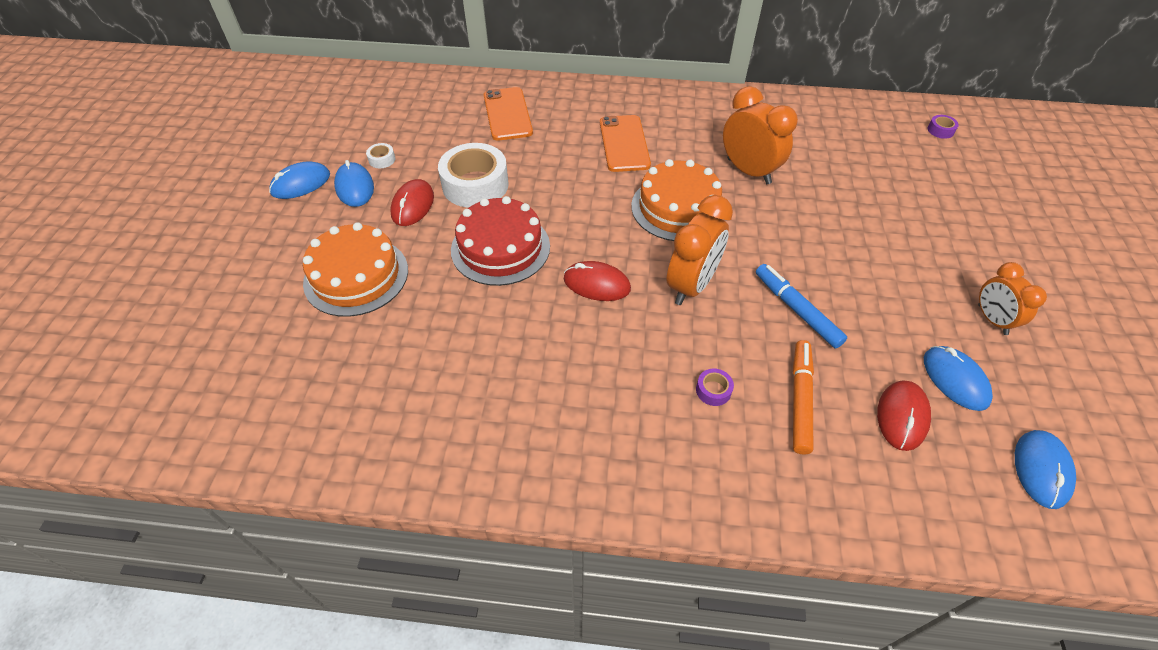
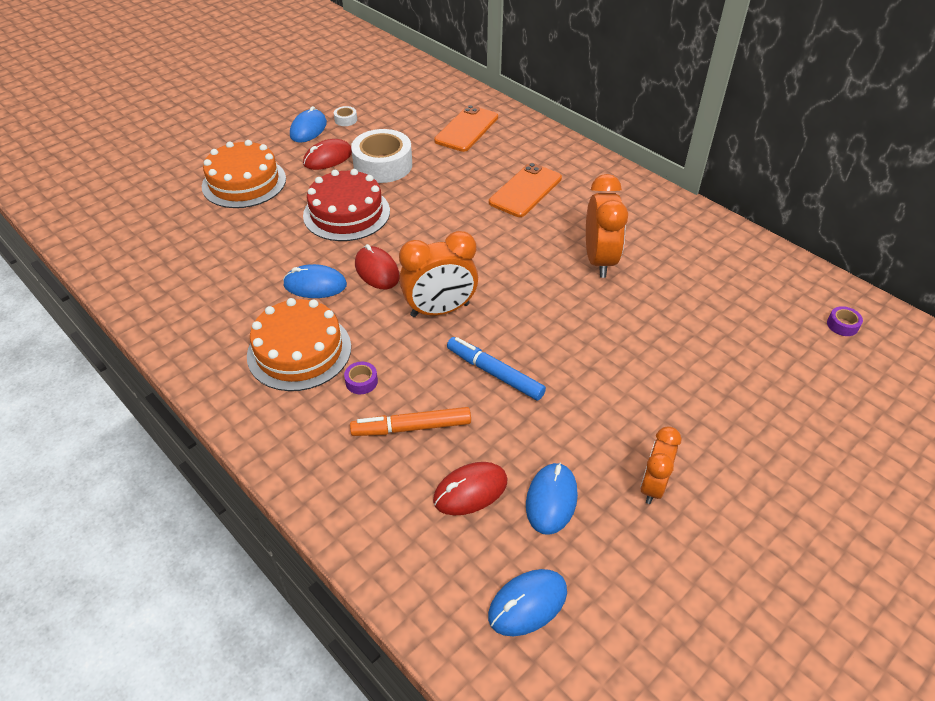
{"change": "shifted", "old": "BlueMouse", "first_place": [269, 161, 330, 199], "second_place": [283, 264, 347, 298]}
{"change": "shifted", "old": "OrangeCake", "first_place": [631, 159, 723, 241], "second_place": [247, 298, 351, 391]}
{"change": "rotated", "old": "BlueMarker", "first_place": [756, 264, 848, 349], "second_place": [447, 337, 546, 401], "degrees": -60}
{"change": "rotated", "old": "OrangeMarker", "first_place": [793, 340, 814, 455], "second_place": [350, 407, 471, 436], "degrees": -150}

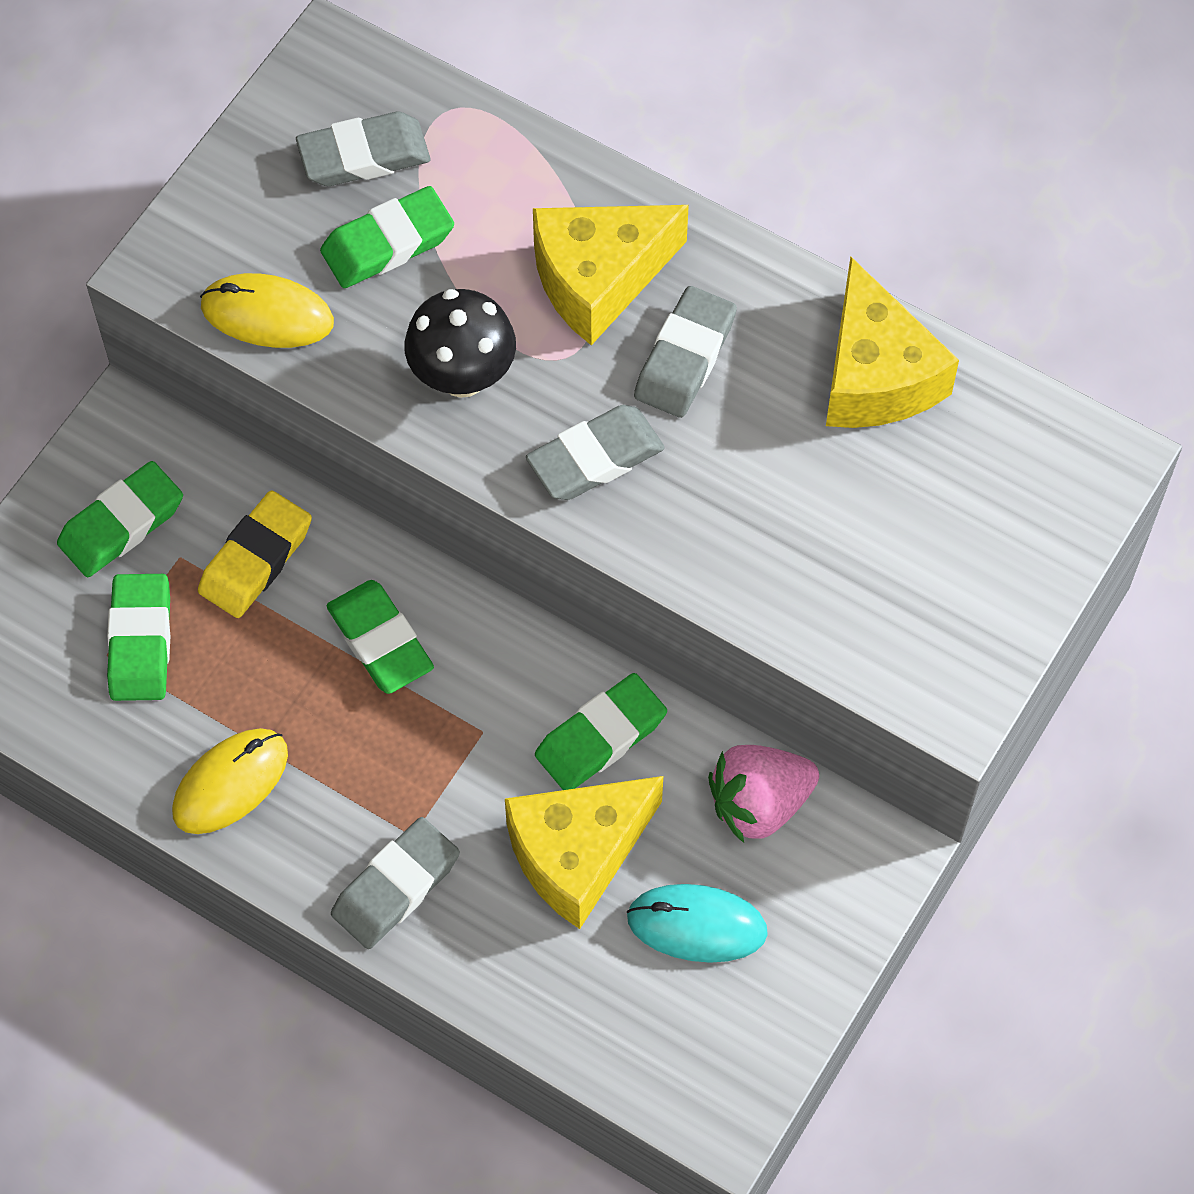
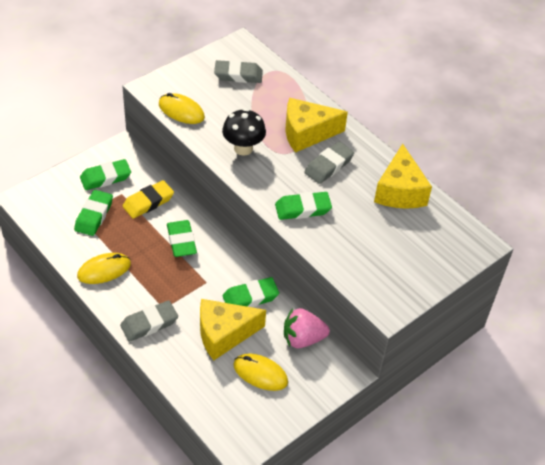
{"change": "gone", "old": "GreyEraser", "first_place": [526, 405, 665, 500]}
{"change": "shifted", "old": "GreenEraser", "first_place": [320, 186, 454, 288], "second_place": [275, 192, 332, 220]}
{"change": "repainted", "old": "TurquoiseMouse", "new": "YellowMouse", "first_place": [627, 884, 768, 963], "second_place": [233, 353, 288, 391]}

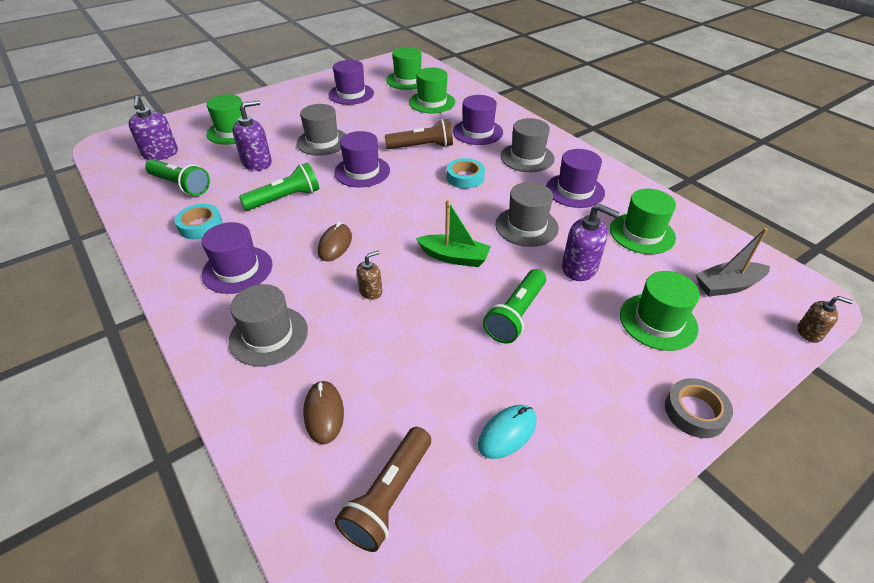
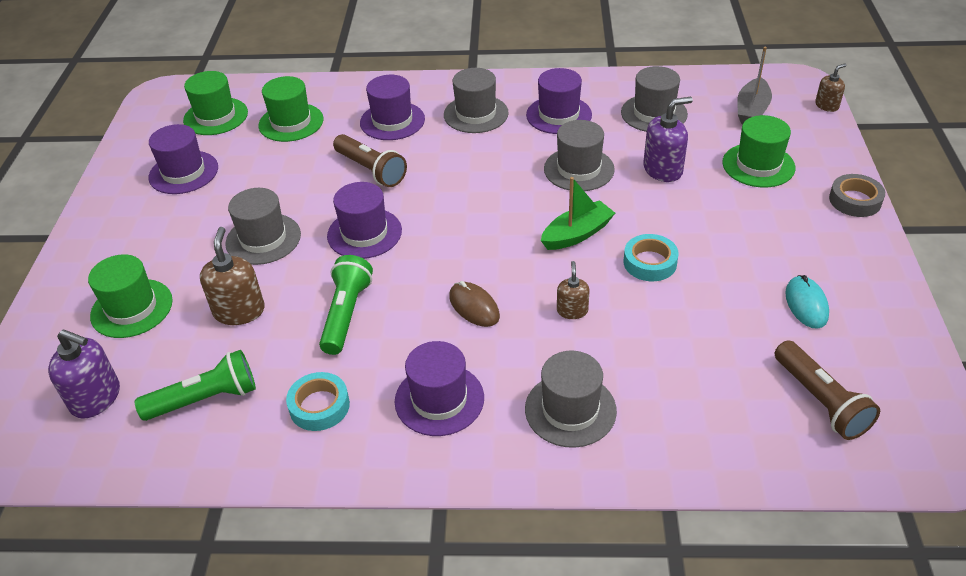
{"change": "gone", "old": "BrownMouse", "first_place": [303, 380, 344, 444]}
{"change": "gone", "old": "GreenFlashlight", "first_place": [483, 269, 546, 344]}
{"change": "shifted", "old": "TurquoiseTape", "first_place": [447, 158, 485, 189], "second_place": [623, 234, 679, 281]}
{"change": "repainted", "old": "PurpleSoapDispenser", "new": "BrownSoapDispenser", "first_place": [233, 100, 272, 171], "second_place": [200, 227, 265, 325]}
{"change": "repainted", "old": "GreenHat", "new": "GreyHat", "first_place": [610, 189, 676, 254], "second_place": [621, 66, 688, 132]}
{"change": "rotated", "old": "BrownFlashlight", "first_place": [385, 119, 453, 149], "second_place": [333, 134, 407, 187], "degrees": 105}

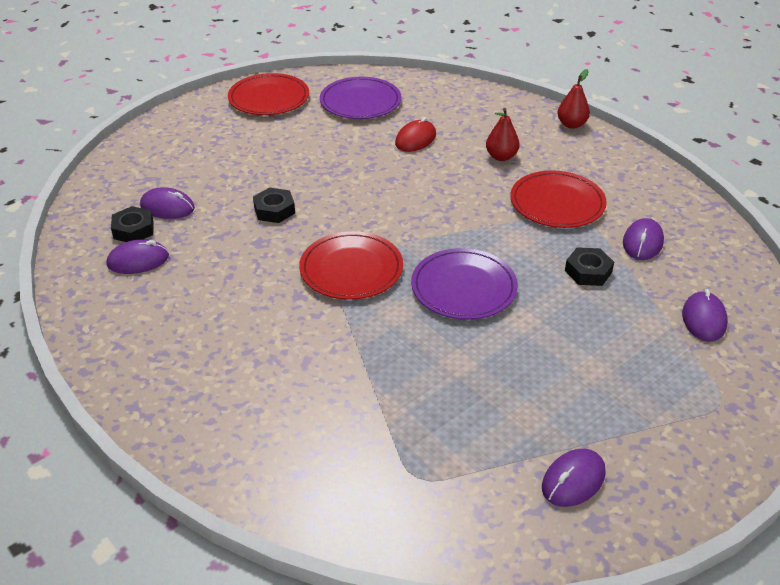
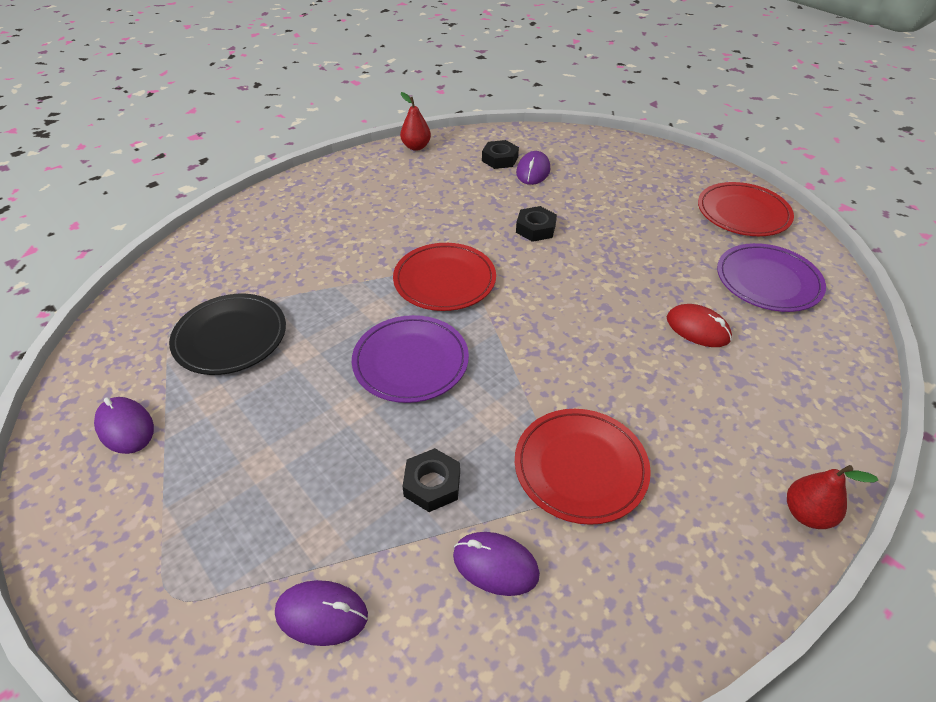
{"change": "gone", "old": "PurpleMouse", "first_place": [106, 239, 169, 274]}
{"change": "new", "new": "BlackPlate", "second_place": [169, 294, 286, 375]}
{"change": "shifted", "old": "RedPear", "first_place": [486, 108, 520, 161], "second_place": [400, 92, 431, 151]}

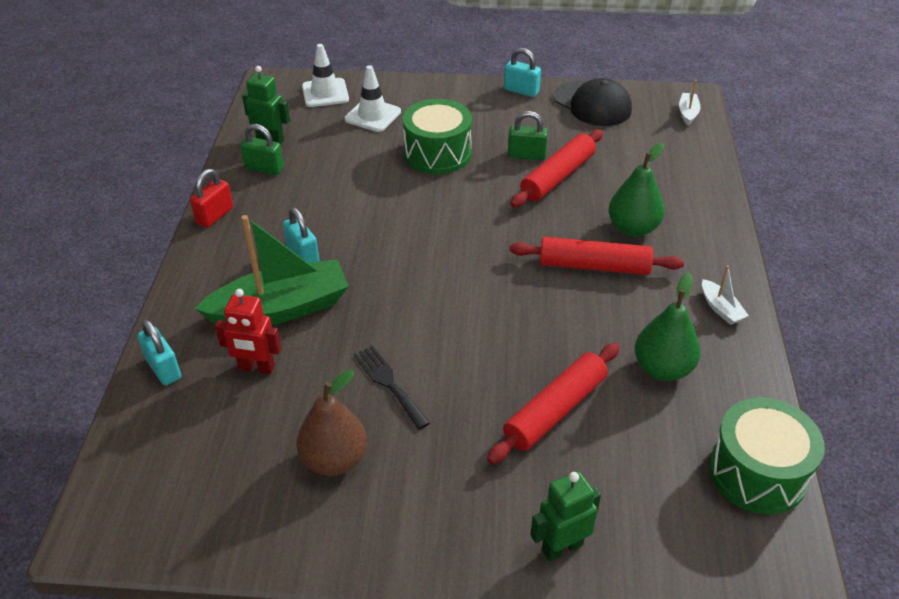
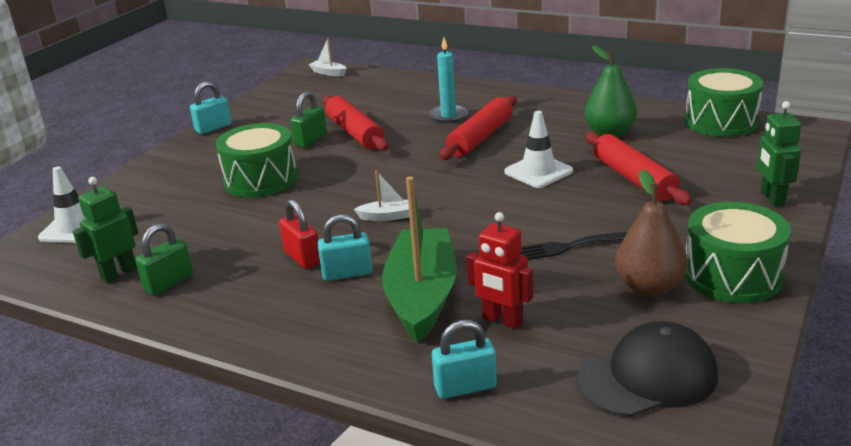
{"change": "new", "new": "GreenDrum", "second_place": [684, 202, 791, 303]}
{"change": "shifted", "old": "RedPadlock", "first_place": [190, 169, 233, 228], "second_place": [279, 199, 320, 269]}
{"change": "shifted", "old": "WhiteTrafficCone", "first_place": [344, 65, 401, 132], "second_place": [504, 111, 573, 188]}
{"change": "shifted", "old": "BlackCap", "first_place": [554, 78, 632, 126], "second_place": [576, 321, 718, 417]}
{"change": "shifted", "old": "WhiteBoat", "first_place": [702, 265, 749, 325], "second_place": [354, 171, 410, 221]}
{"change": "swapped", "old": "GreenPear", "new": "TurquoiseCandle", "first_place": [609, 143, 664, 237], "second_place": [429, 37, 468, 123]}
{"change": "rotated", "old": "RedRobot", "first_place": [215, 289, 281, 374], "second_place": [467, 212, 533, 329], "degrees": 90}

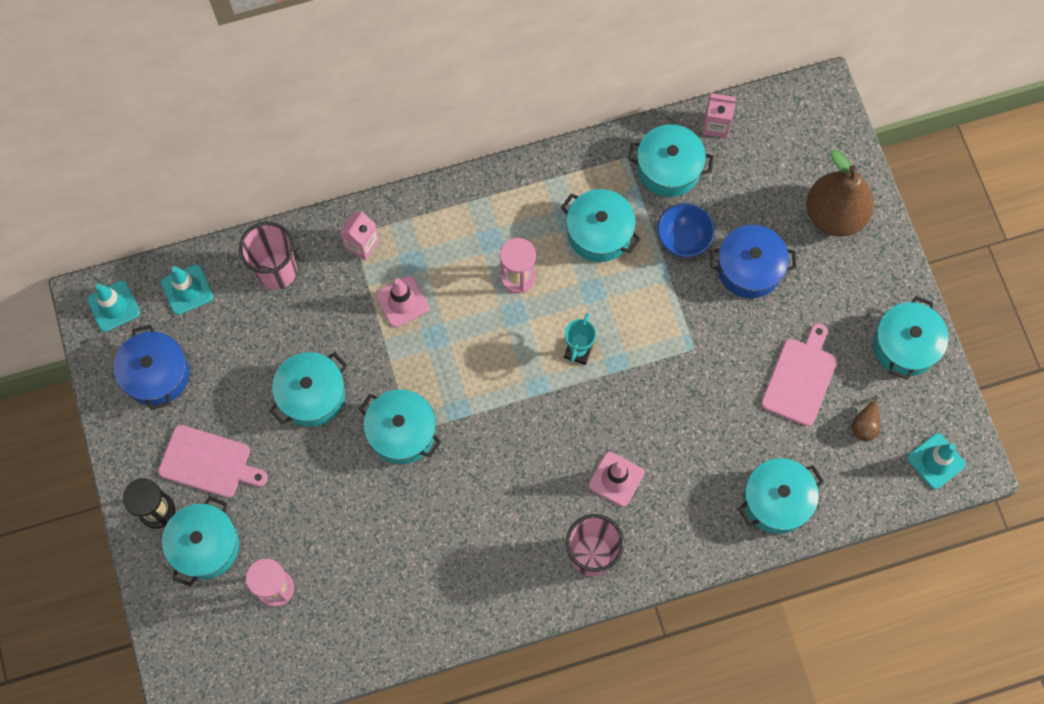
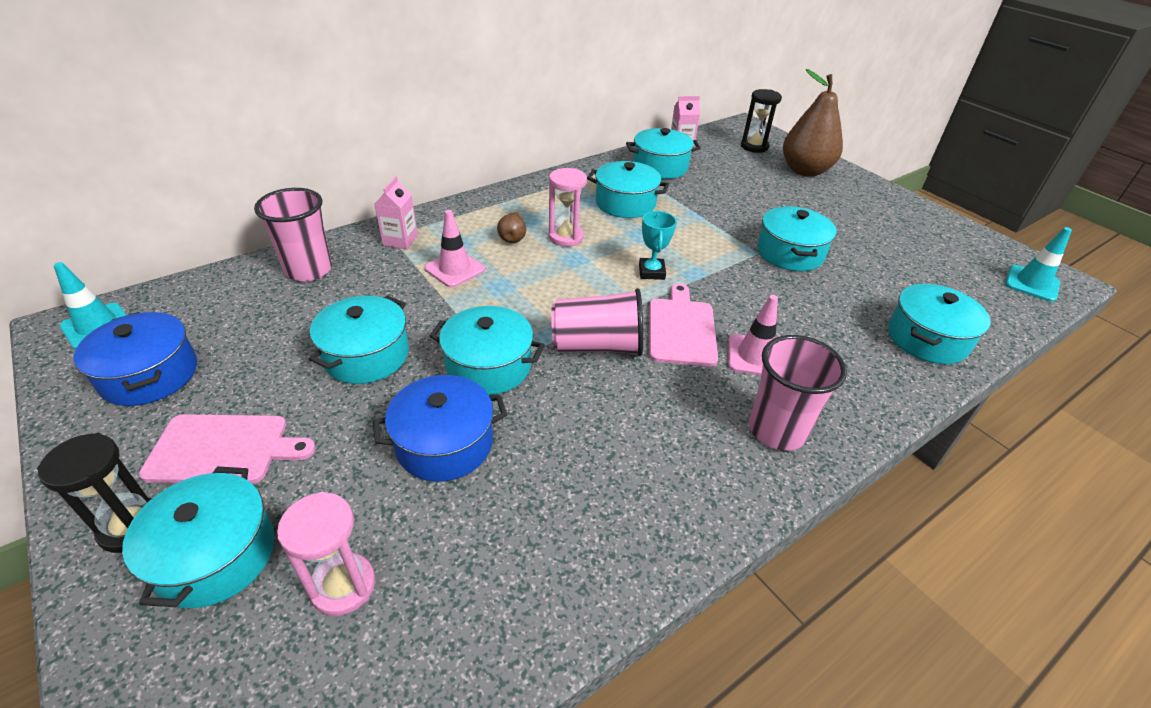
{"change": "gone", "old": "TurquoiseTrafficCone", "first_place": [161, 264, 213, 315]}
{"change": "gone", "old": "BlueBowl", "first_place": [657, 203, 715, 258]}
{"change": "new", "new": "PinkCup", "second_place": [551, 288, 643, 356]}
{"change": "new", "new": "BlackHourglass", "second_place": [741, 89, 782, 153]}
{"change": "shifted", "old": "BluePot", "first_place": [710, 225, 797, 298], "second_place": [373, 375, 507, 482]}
{"change": "shifted", "old": "PinkCuttingBoard", "first_place": [761, 323, 837, 426], "second_place": [649, 283, 718, 367]}
{"change": "shifted", "old": "BrownPear", "first_place": [851, 395, 881, 441], "second_place": [497, 212, 526, 243]}
{"change": "shifted", "old": "TurquoisePot", "first_place": [873, 296, 948, 380], "second_place": [757, 206, 837, 271]}

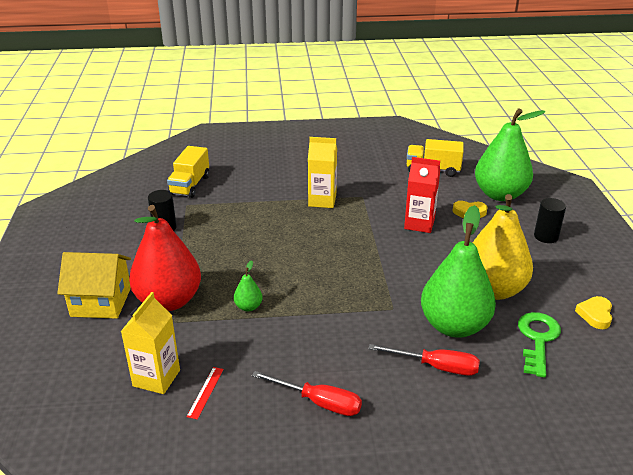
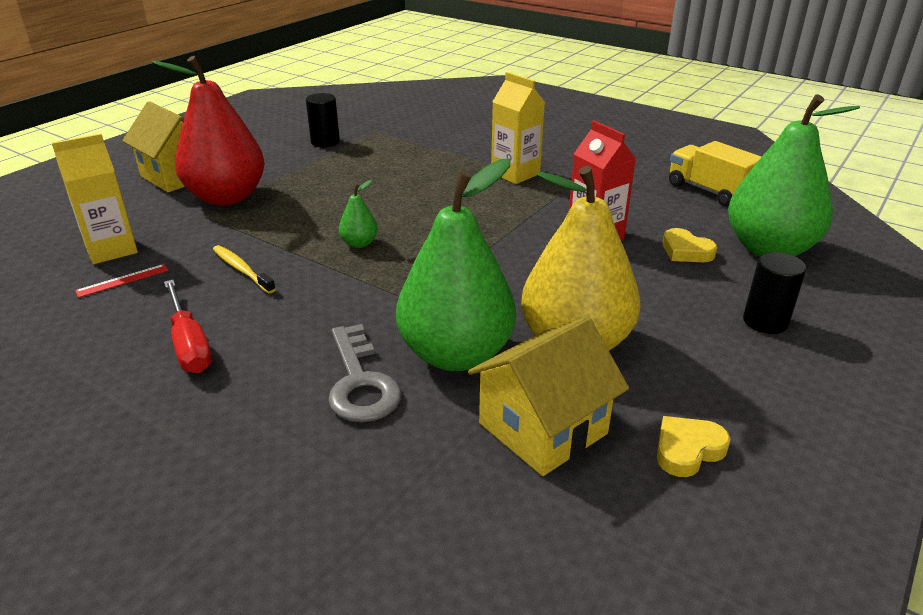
{"change": "gone", "old": "YellowTruck", "first_place": [167, 146, 209, 198]}
{"change": "new", "new": "YellowToothbrush", "second_place": [213, 245, 276, 294]}
{"change": "shifted", "old": "GreenPear", "first_place": [234, 260, 263, 311], "second_place": [339, 180, 378, 248]}
{"change": "swapped", "old": "RedScrewdriver", "new": "GreyKey", "first_place": [368, 344, 480, 376], "second_place": [328, 324, 401, 422]}
{"change": "swapped", "old": "GreenKey", "new": "YellowHouse", "first_place": [518, 312, 561, 378], "second_place": [468, 317, 629, 476]}

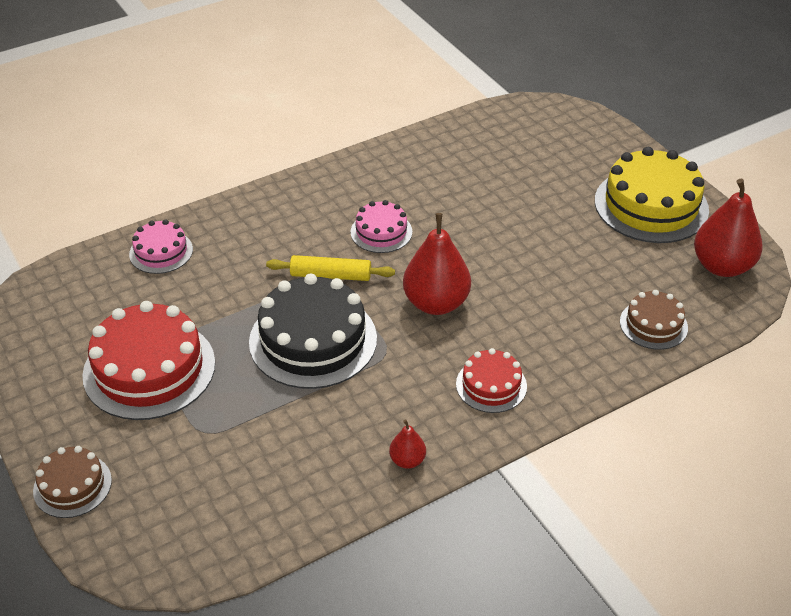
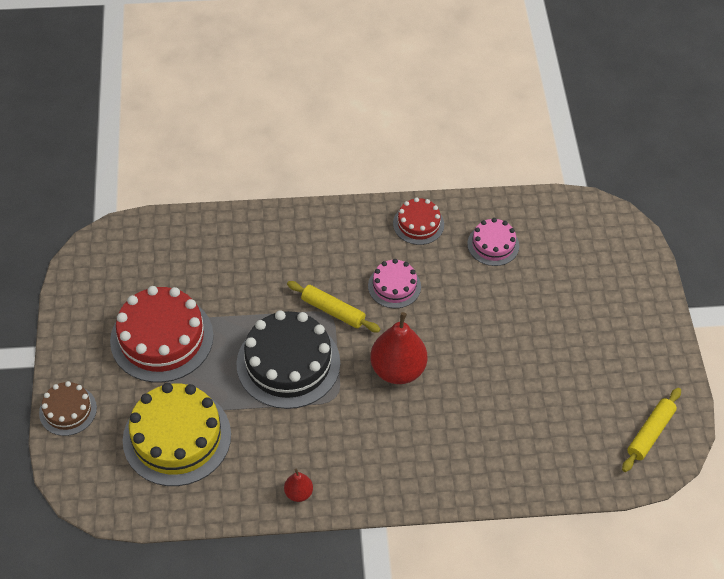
{"change": "gone", "old": "BrownCake", "first_place": [620, 290, 688, 350]}
{"change": "shifted", "old": "PinkCake", "first_place": [129, 219, 193, 274], "second_place": [467, 218, 519, 266]}
{"change": "shifted", "old": "RedCake", "first_place": [456, 348, 527, 413], "second_place": [393, 197, 444, 245]}
{"change": "shifted", "old": "YellowCake", "first_place": [595, 147, 709, 243], "second_place": [123, 383, 231, 486]}
{"change": "swapped", "old": "RedPear", "new": "YellowRollingPin", "first_place": [694, 179, 762, 277], "second_place": [622, 388, 681, 472]}

